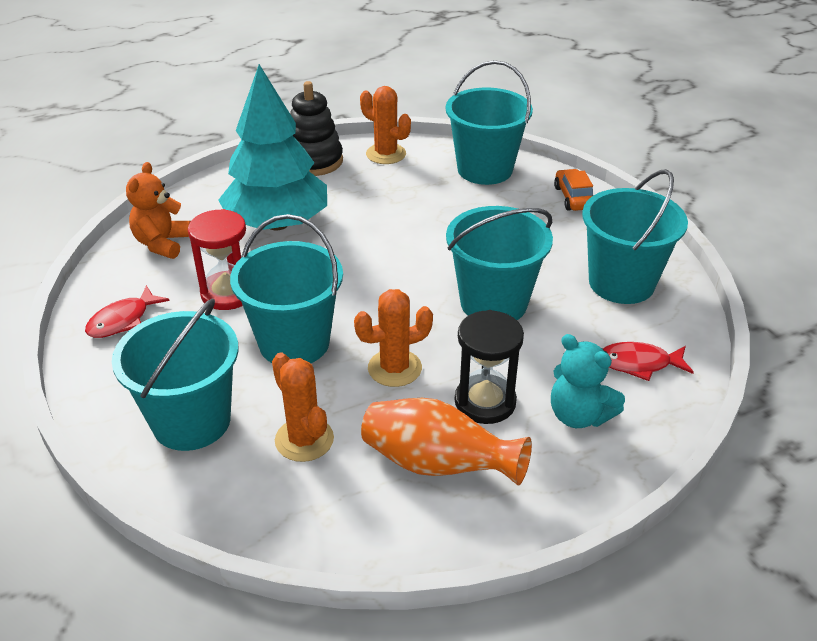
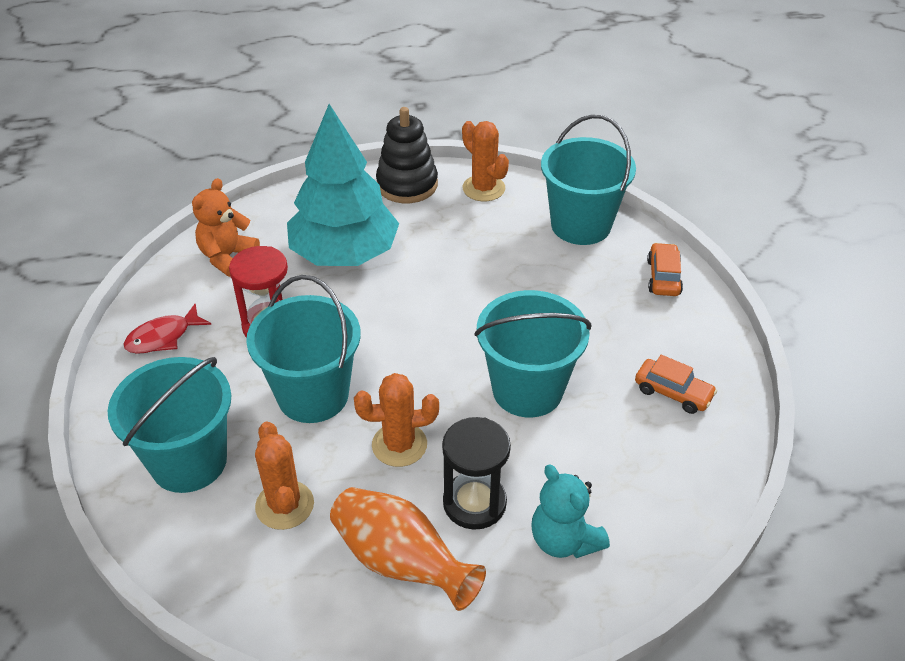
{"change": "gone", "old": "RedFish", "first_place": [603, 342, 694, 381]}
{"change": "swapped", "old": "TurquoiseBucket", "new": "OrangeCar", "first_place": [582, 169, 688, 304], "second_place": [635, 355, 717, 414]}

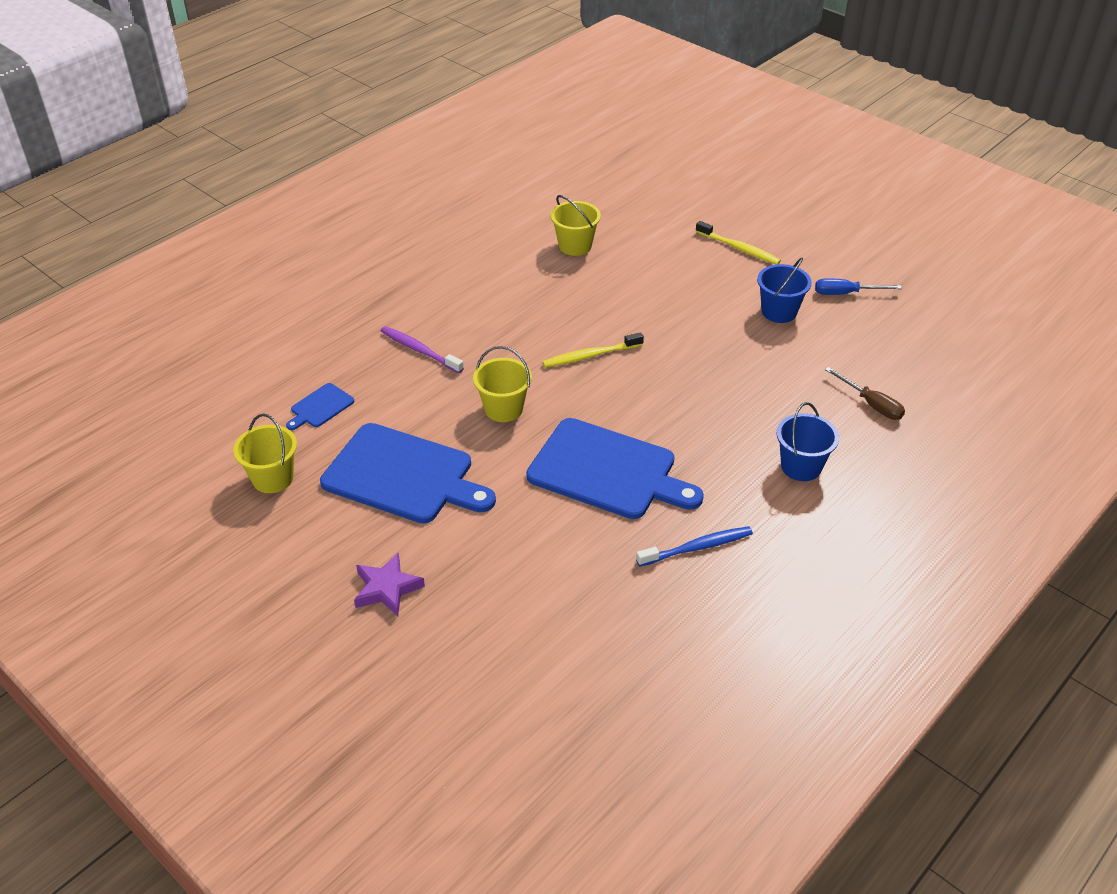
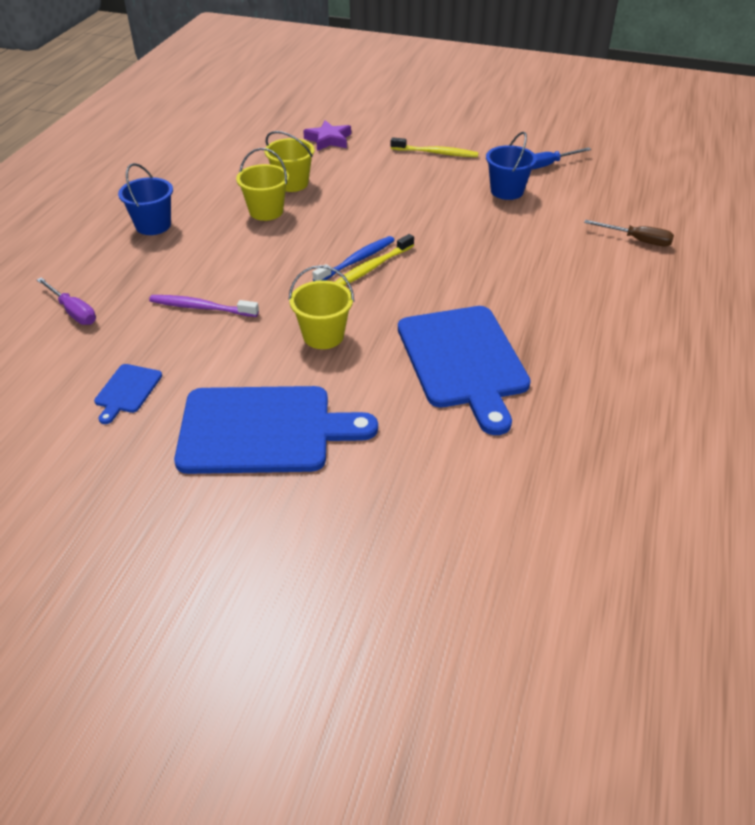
{"change": "new", "new": "PurpleScrewdriver", "second_place": [37, 277, 96, 325]}
{"change": "shifted", "old": "YellowBucket", "first_place": [233, 414, 297, 493], "second_place": [236, 148, 289, 221]}
{"change": "shifted", "old": "PurpleStar", "first_place": [354, 553, 425, 616], "second_place": [303, 120, 351, 151]}
{"change": "shifted", "old": "BlueToothbrush", "first_place": [636, 526, 753, 567], "second_place": [312, 236, 395, 281]}
{"change": "shifted", "old": "BlueBucket", "first_place": [776, 402, 839, 481], "second_place": [118, 163, 173, 235]}
{"change": "rotated", "old": "BlueCuttingBoard", "first_place": [526, 418, 704, 519], "second_place": [398, 306, 531, 435], "degrees": 75}

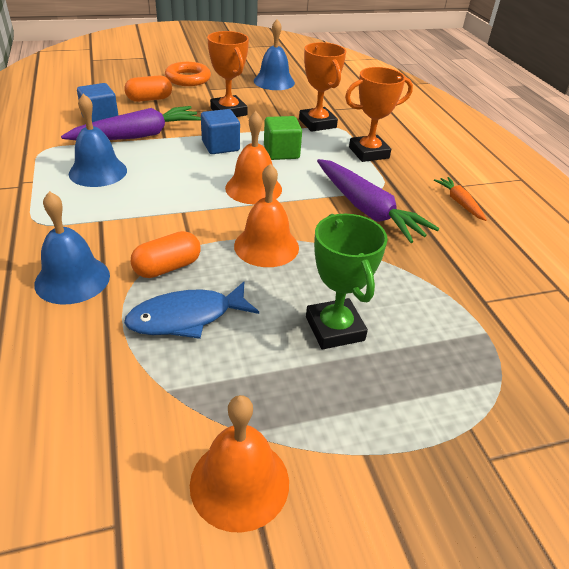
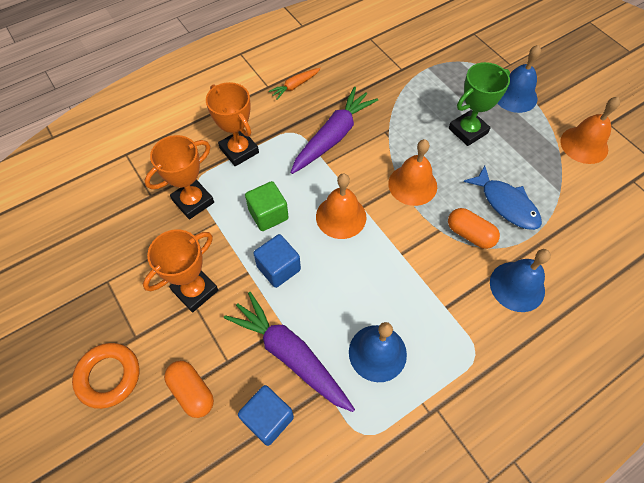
{"change": "shifted", "old": "BlueBell", "first_place": [254, 19, 295, 90], "second_place": [497, 45, 541, 113]}

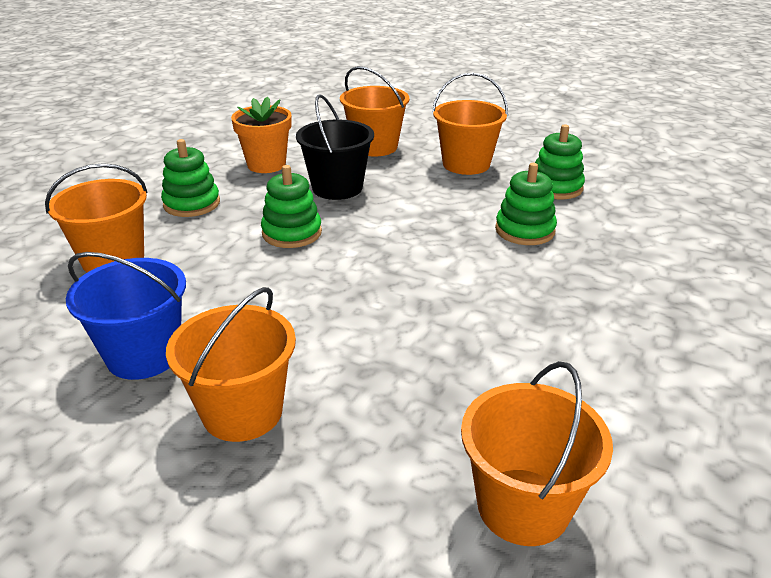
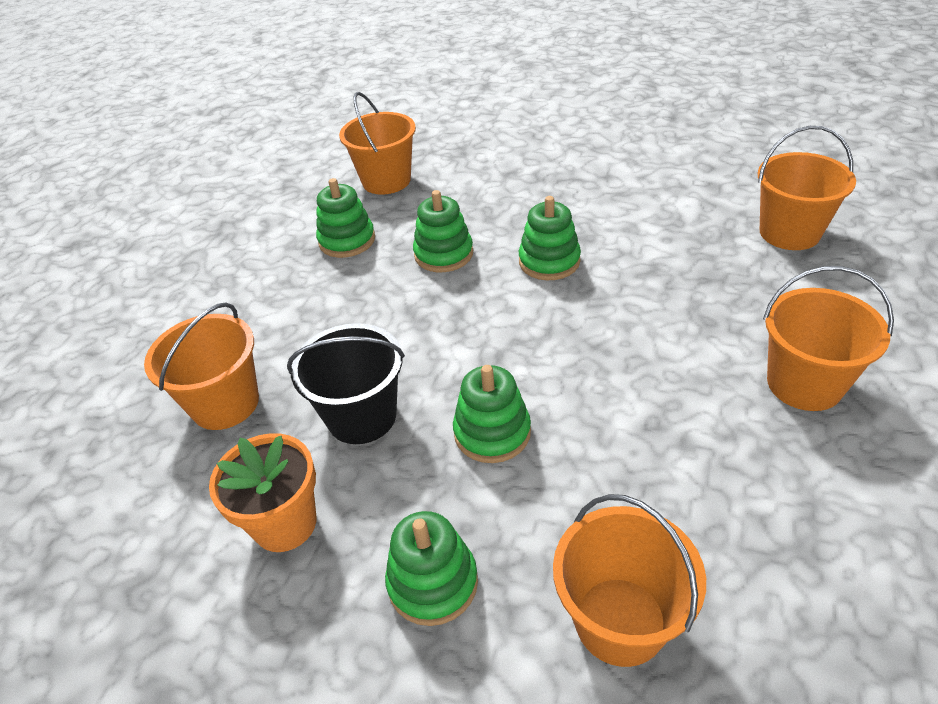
{"change": "gone", "old": "BlueBucket", "first_place": [66, 252, 186, 380]}
{"change": "new", "new": "GreenStackingToy", "second_place": [519, 196, 581, 280]}
{"change": "shifted", "old": "OrangeBucket", "first_place": [432, 73, 508, 175], "second_place": [339, 92, 416, 195]}

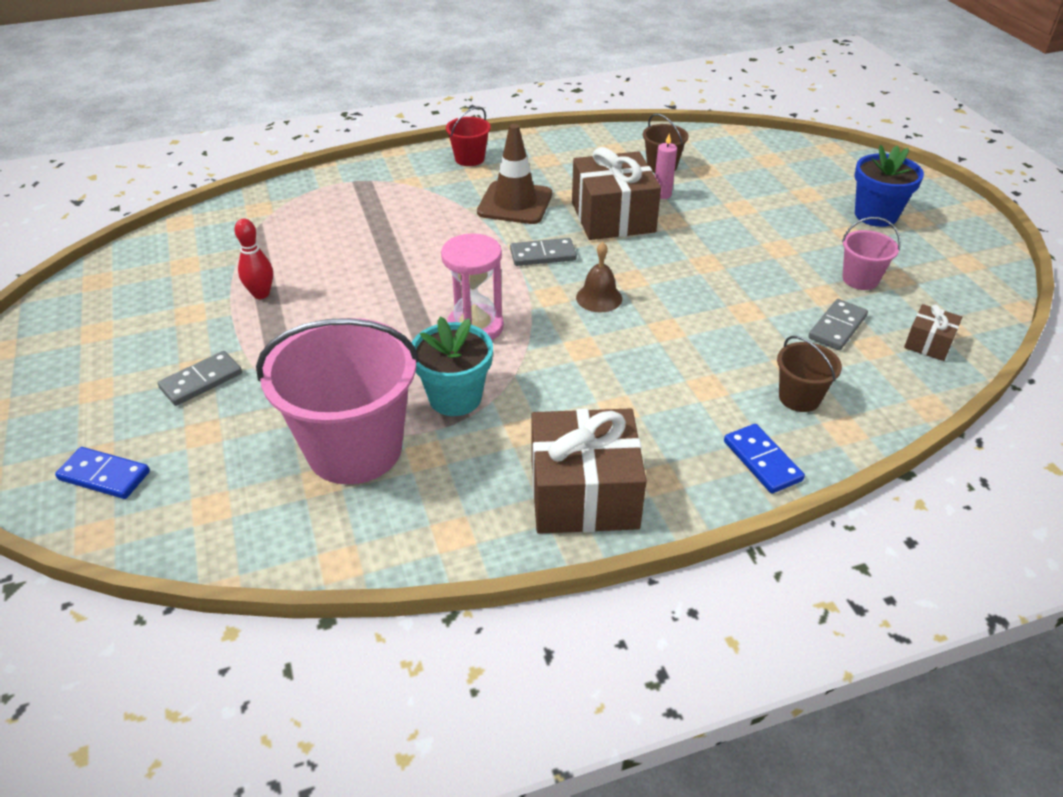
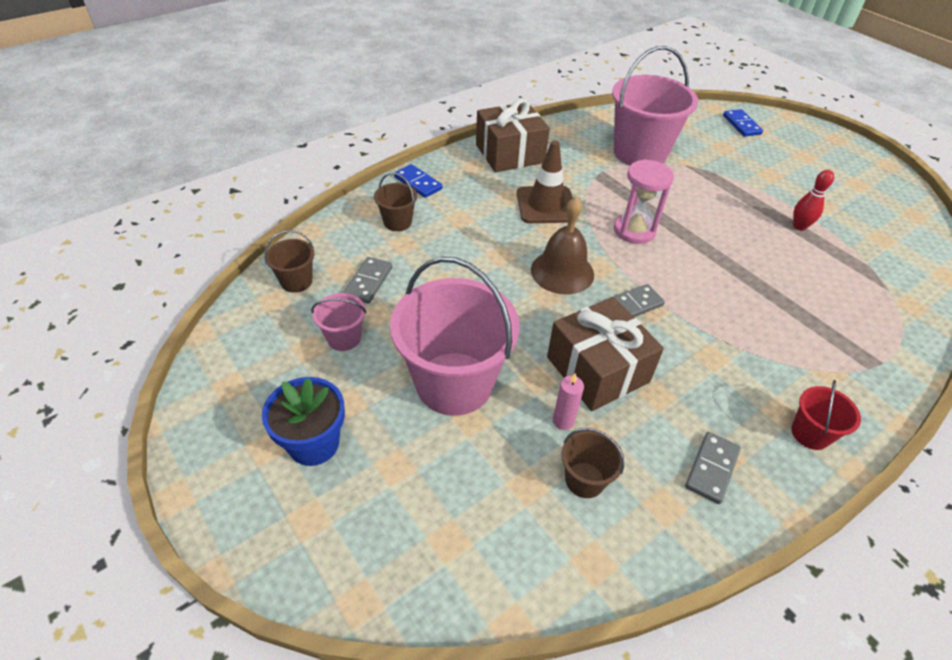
{"change": "gone", "old": "TurquoiseFlowerPot", "first_place": [412, 316, 493, 416]}
{"change": "new", "new": "PinkBucket", "second_place": [390, 257, 520, 416]}
{"change": "shifted", "old": "GreyDomino", "first_place": [158, 351, 242, 406], "second_place": [685, 432, 741, 504]}
{"change": "shifted", "old": "BrownTrafficCone", "first_place": [477, 124, 552, 224], "second_place": [517, 141, 573, 223]}
{"change": "swapped", "old": "BrownGift", "new": "BrownBucket", "first_place": [904, 304, 962, 361], "second_place": [264, 230, 315, 293]}
{"change": "rotated", "old": "BlueDomino", "first_place": [55, 447, 150, 499], "second_place": [723, 109, 763, 137], "degrees": 75}
{"change": "scaled", "old": "BrownBell", "first_place": [576, 242, 622, 312], "second_place": [531, 196, 594, 294], "factor": 1.66}

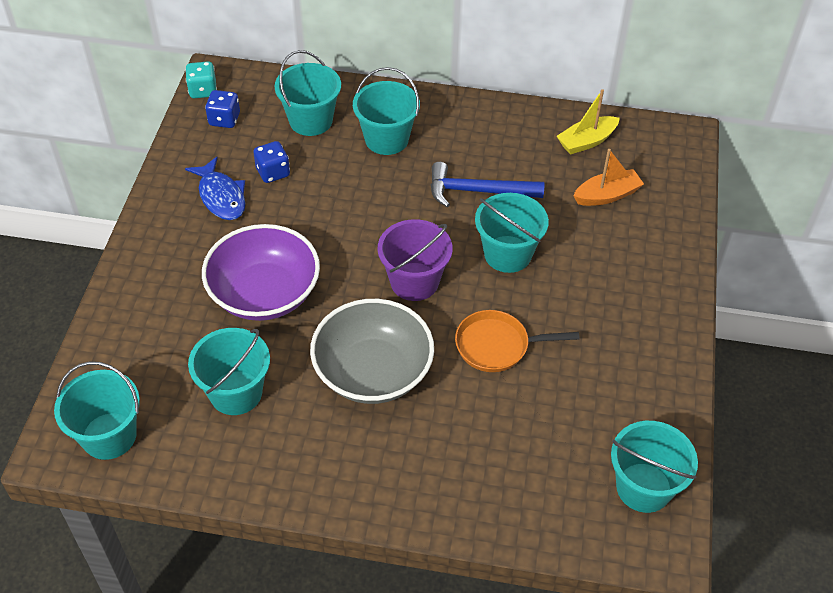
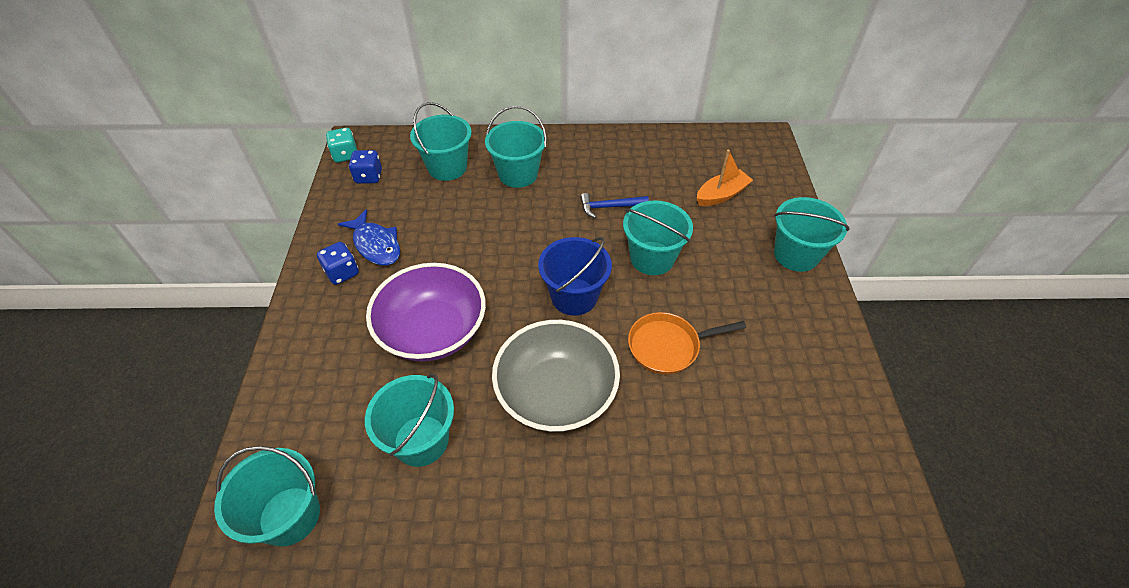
{"change": "gone", "old": "YellowBoat", "first_place": [557, 89, 620, 155]}
{"change": "shifted", "old": "BlueDice", "first_place": [253, 141, 290, 183], "second_place": [317, 242, 359, 285]}
{"change": "shifted", "old": "TurquoiseBucket", "first_place": [611, 421, 698, 513], "second_place": [774, 197, 850, 272]}
{"change": "repainted", "old": "PurpleBucket", "new": "BlueBucket", "first_place": [378, 219, 453, 301], "second_place": [538, 237, 612, 316]}
{"change": "scaled", "old": "BlueHammer", "first_place": [431, 162, 545, 207], "second_place": [580, 193, 649, 218], "factor": 0.66}

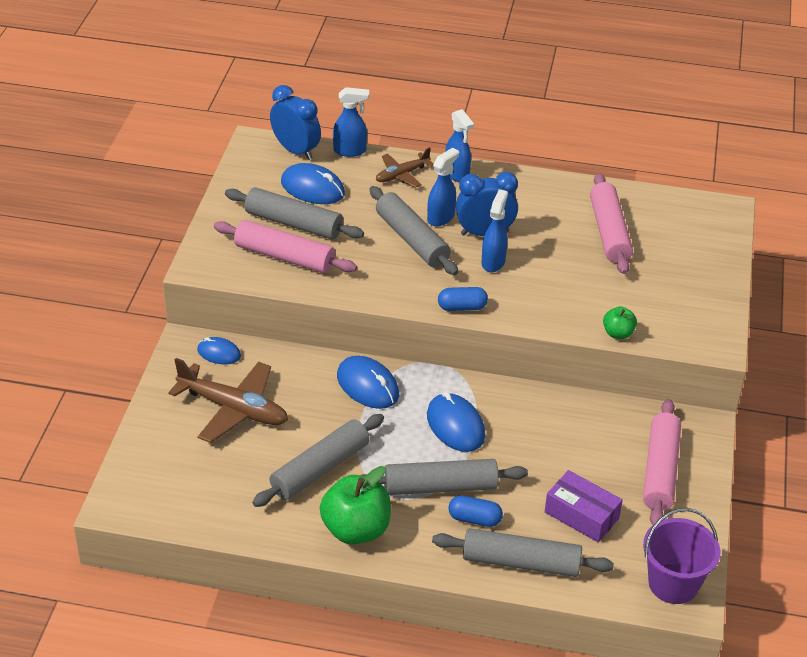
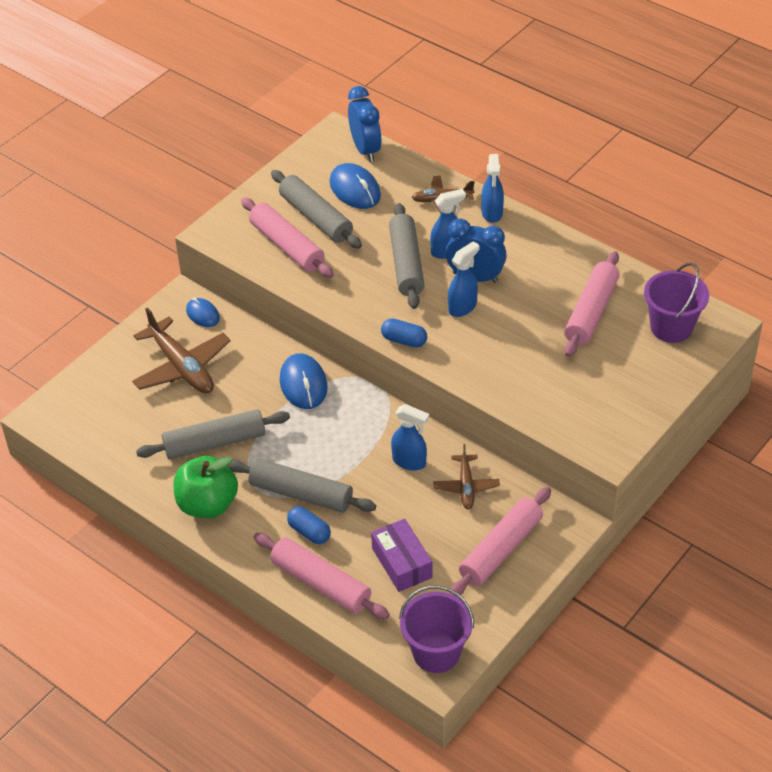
{"change": "gone", "old": "BlueMouse", "first_place": [427, 392, 485, 452]}
{"change": "gone", "old": "GreenApple", "first_place": [603, 307, 637, 339]}
{"change": "new", "new": "BrownPlane", "second_place": [433, 444, 500, 509]}
{"change": "new", "new": "PurpleBucket", "second_place": [644, 262, 709, 343]}
{"change": "shifted", "old": "BlueSprayBottle", "first_place": [333, 87, 369, 157], "second_place": [391, 404, 429, 471]}
{"change": "repainted", "old": "GreyRollingPin", "new": "PinkRollingPin", "first_place": [432, 528, 614, 577], "second_place": [254, 533, 390, 619]}

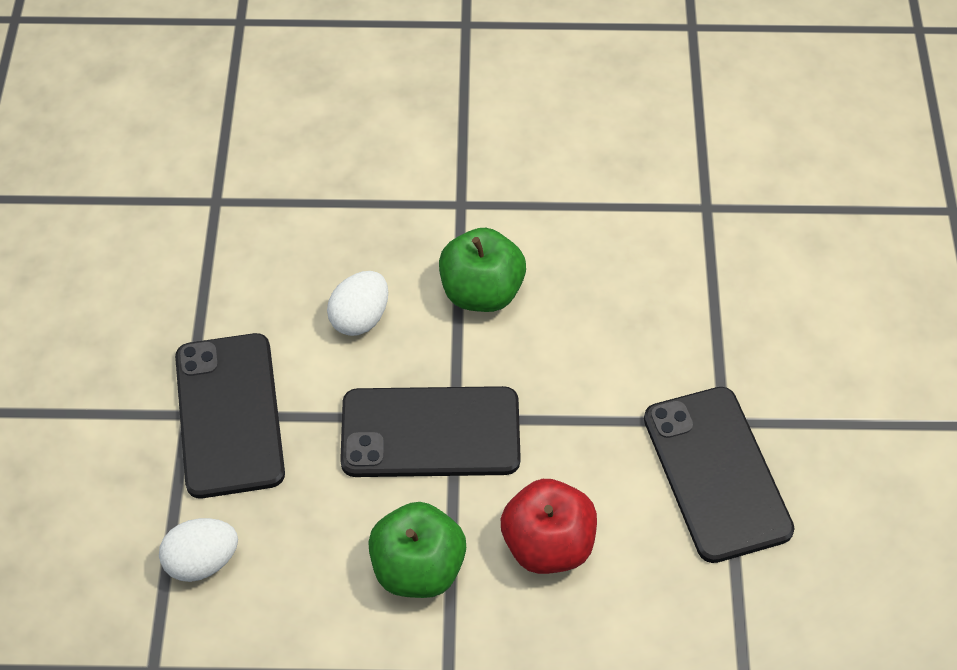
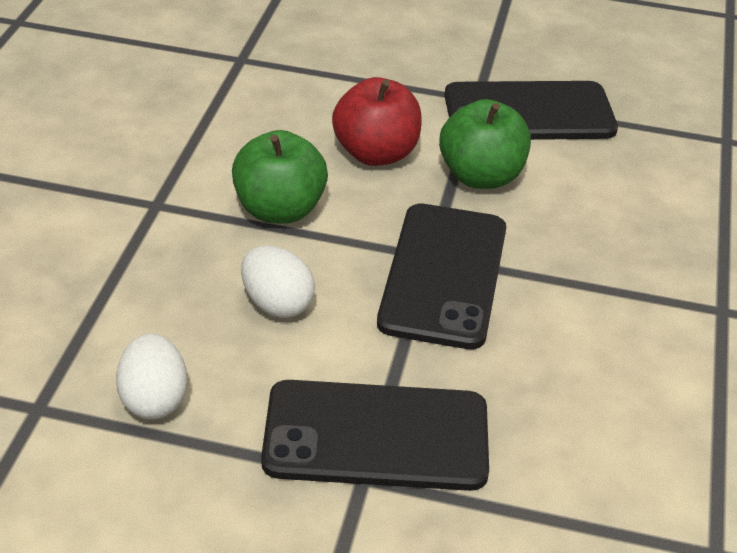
{"change": "shifted", "old": "WhiteEgg", "first_place": [159, 518, 238, 582], "second_place": [116, 333, 187, 419]}
{"change": "shifted", "old": "GreenApple", "first_place": [368, 502, 466, 598], "second_place": [439, 99, 531, 189]}
{"change": "shifted", "old": "RedApple", "first_place": [501, 479, 597, 574], "second_place": [332, 77, 422, 166]}

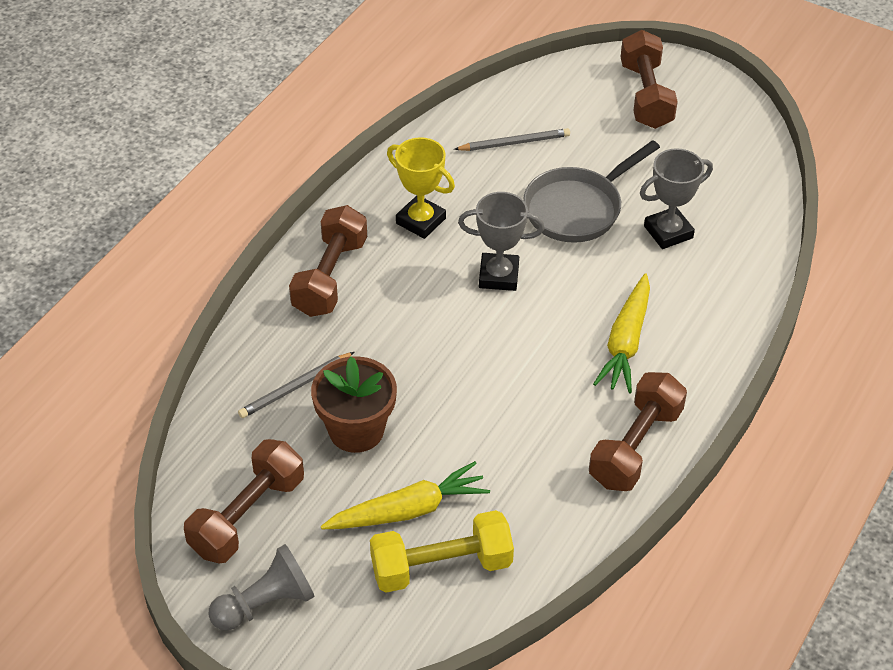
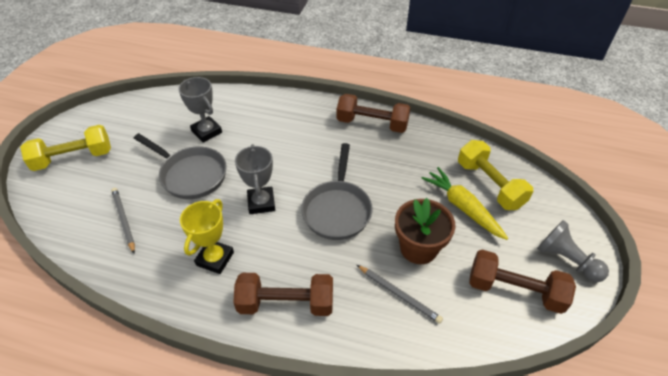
{"change": "gone", "old": "YellowCarrot", "first_place": [593, 273, 650, 393]}
{"change": "new", "new": "GreyPan", "second_place": [301, 143, 372, 240]}
{"change": "repainted", "old": "BrownDumbbell", "new": "YellowDumbbell", "first_place": [621, 30, 678, 129], "second_place": [20, 125, 111, 171]}

